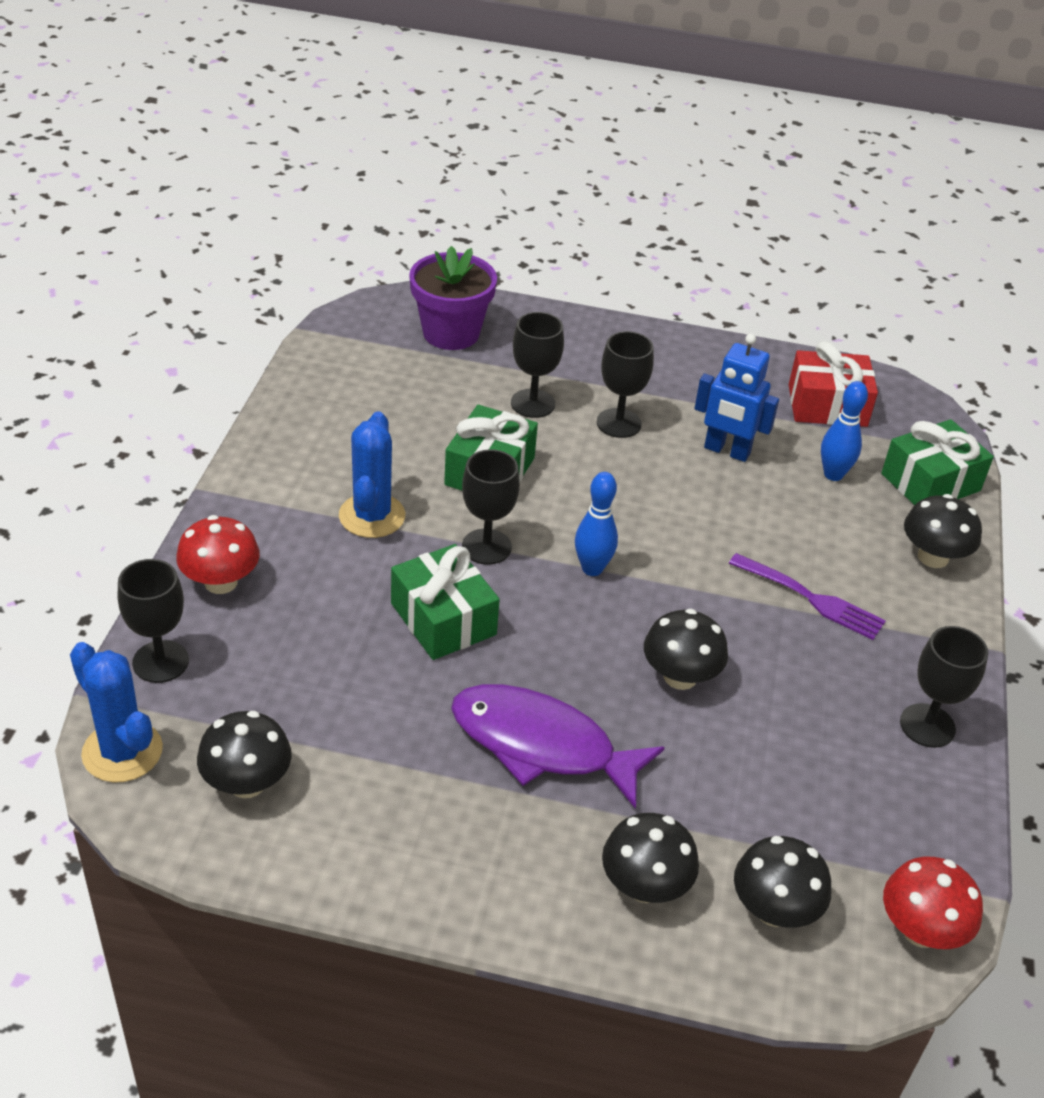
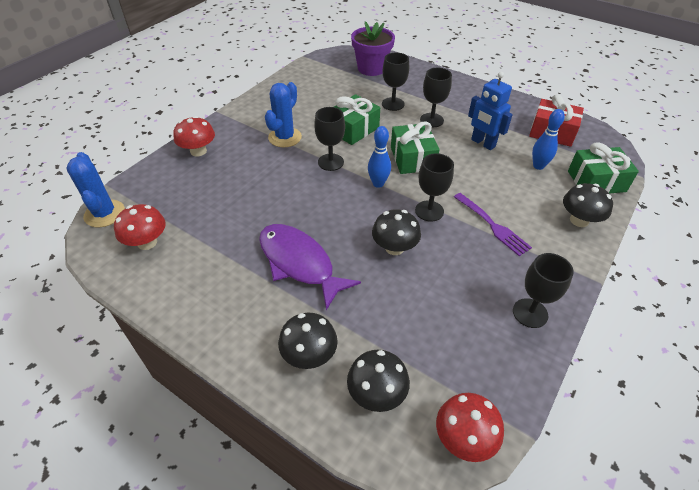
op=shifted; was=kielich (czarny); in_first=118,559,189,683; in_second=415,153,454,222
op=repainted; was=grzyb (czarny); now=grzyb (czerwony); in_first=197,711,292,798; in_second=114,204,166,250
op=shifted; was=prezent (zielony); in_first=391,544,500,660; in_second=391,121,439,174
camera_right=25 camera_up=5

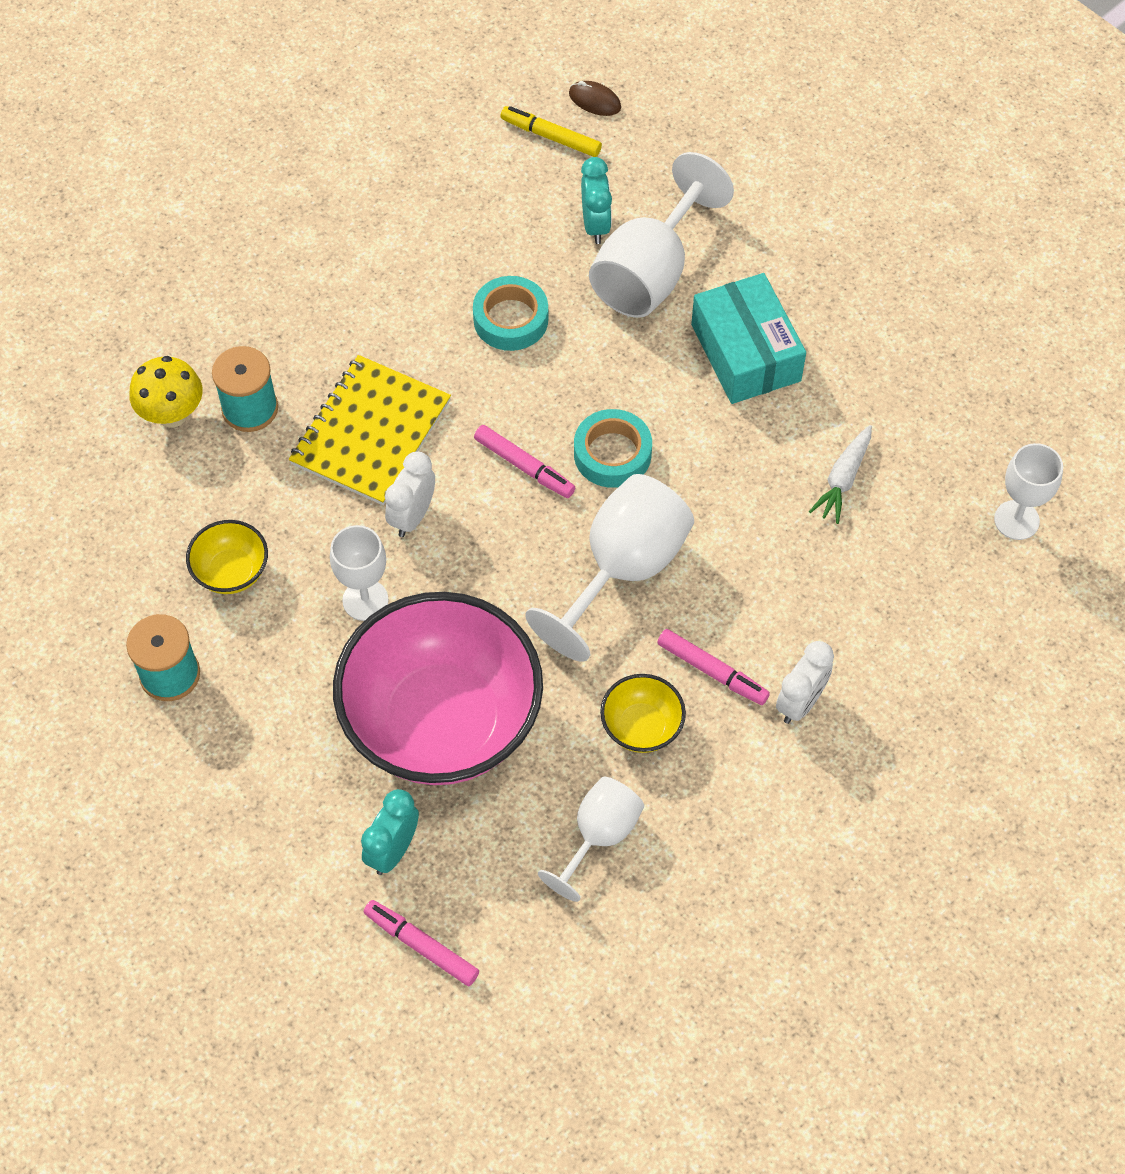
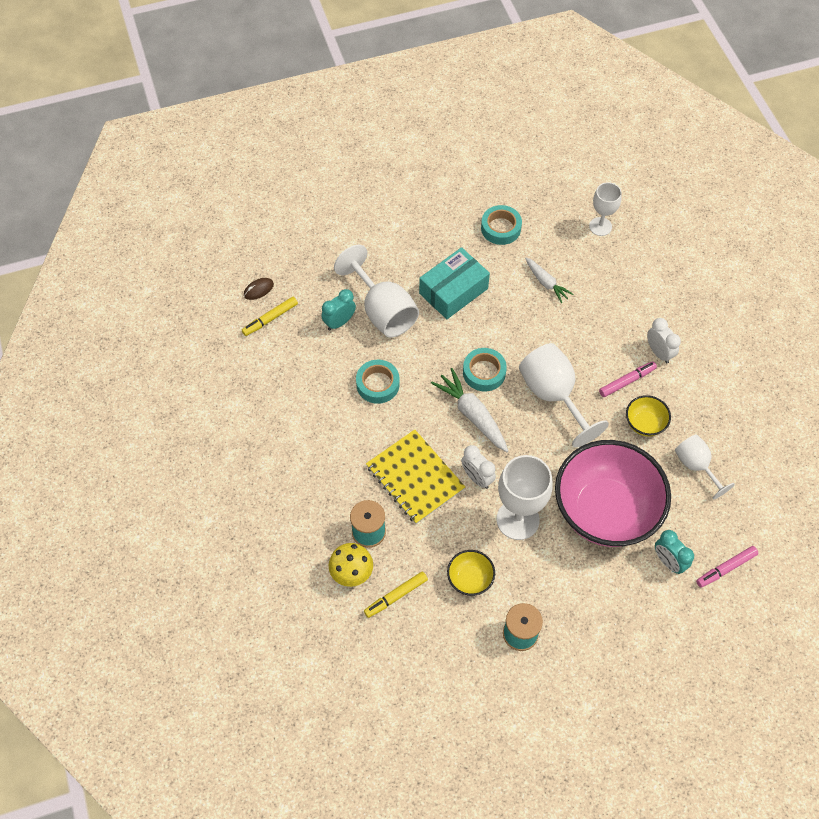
op=scaled; was=kielich (biały); in_first=330,525,389,621; in_second=497,455,553,540; ratio=1.64
op=swapped; was=flamaster (różowy); now=marchewka (biały); in_first=474,425,575,498; in_second=431,368,508,452
op=rotated; was=budzik (turkusowy); in_first=581,157,612,244; in_second=321,289,356,331; clockwise=-60
op=rotated; was=pudełko (turkusowy); in_first=691,273,806,404; in_second=419,247,490,319; clockwise=-45
op=new; now=flamaster (żółty); in_second=364,571,428,618
op=new; now=taśma klejąca (turkusowy); in_second=481,205,522,245
camera_right=-65 camera_up=0

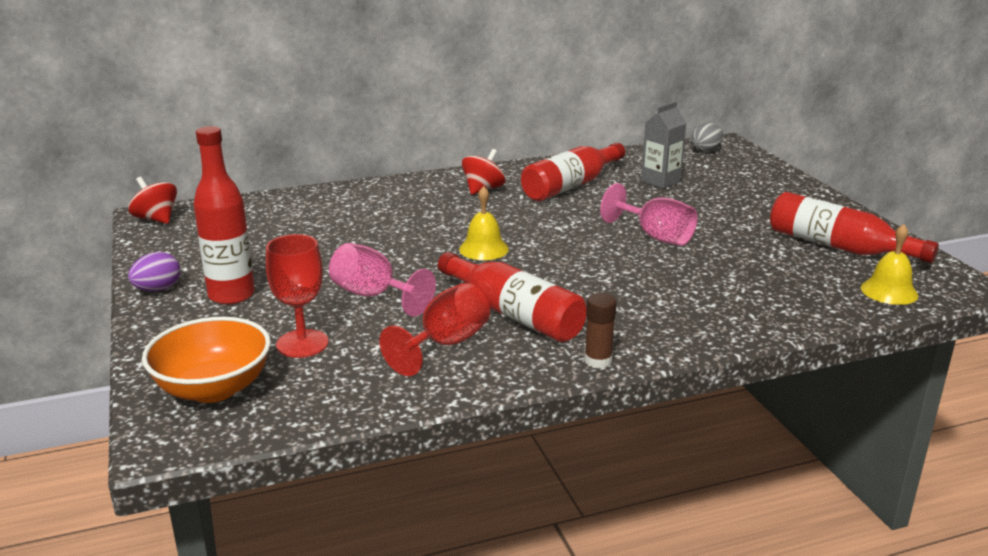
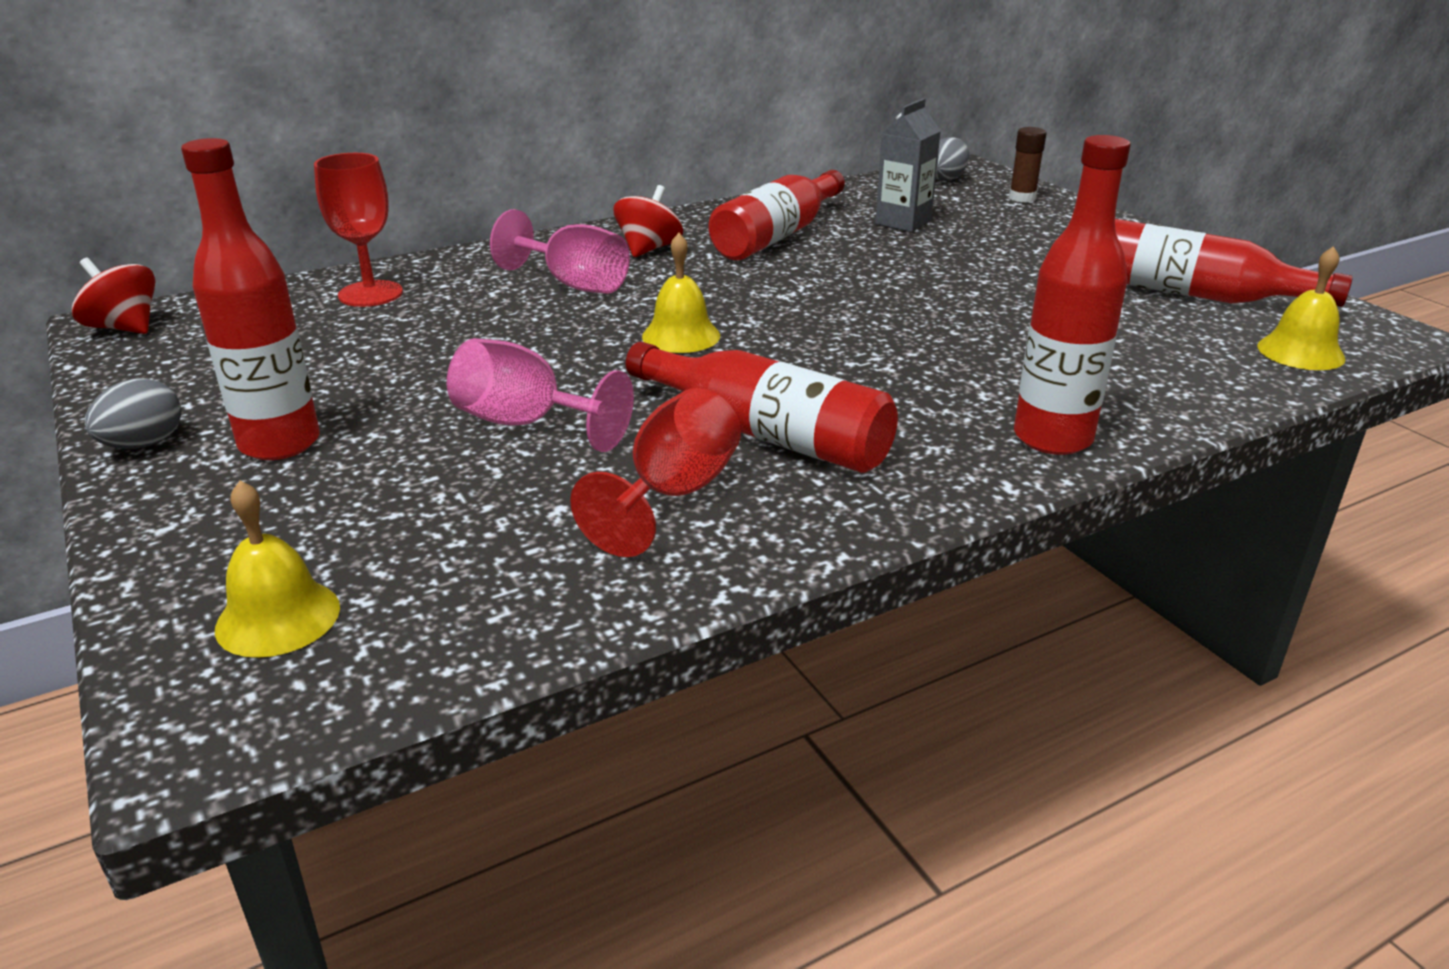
op=repainted; was=jajko (fioletowy); now=jajko (szary); in_first=128,252,181,292; in_second=85,378,182,449
op=swapped; was=miska (pomarańczowy); now=dzwonek (żółty); in_first=142,317,271,403; in_second=215,481,340,658
op=shifted; was=kielich (czerwony); in_first=266,234,329,358; in_second=314,153,403,307
op=shifted; was=klej w sztyfcie (brązowy); in_first=584,293,617,369; in_second=1009,127,1046,202
op=shifted; was=kielich (różowy); in_first=600,183,698,246; in_second=490,209,630,294
op=new; now=butelka (czerwony); in_second=1014,135,1131,455
camera_right=-10 camera_up=5

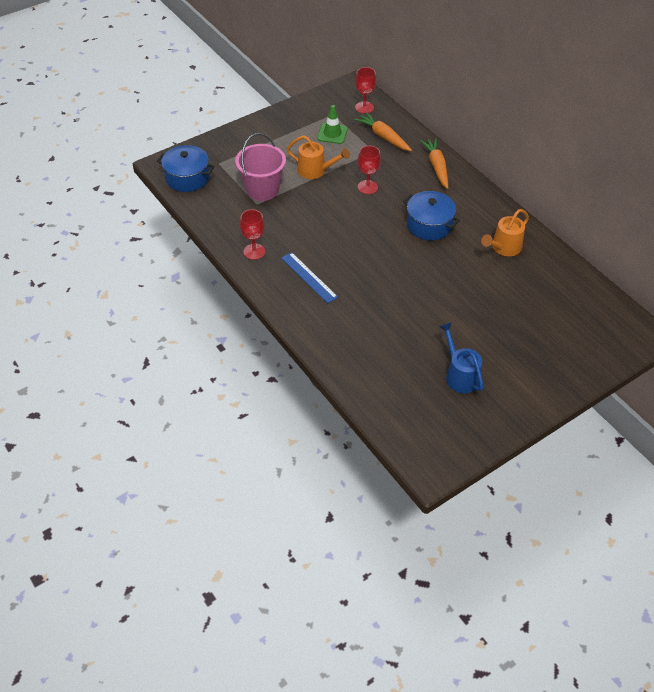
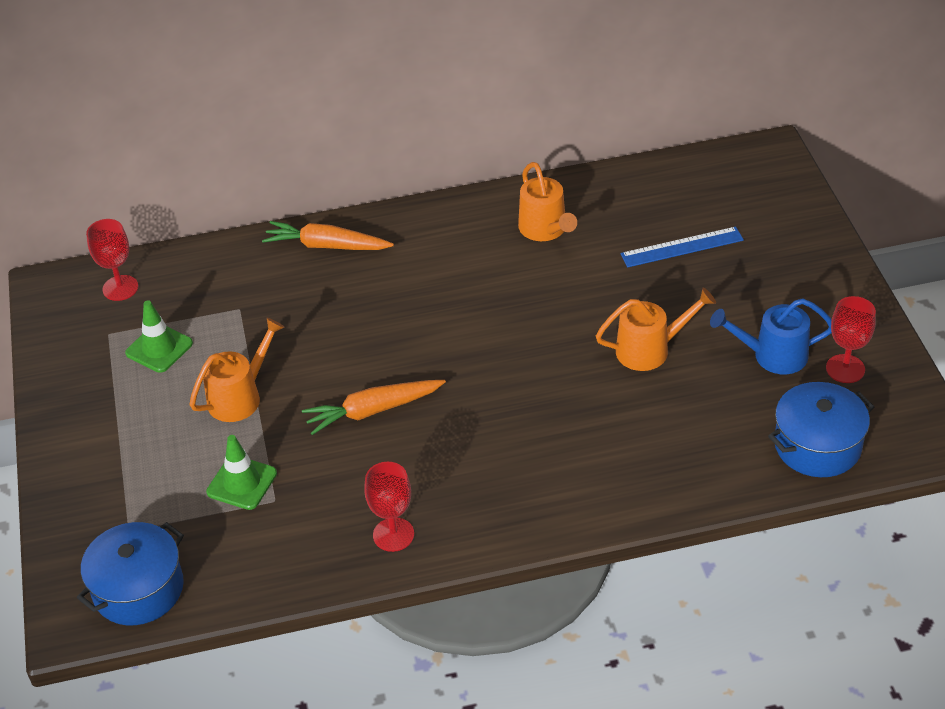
op=swapped; was=wiadro (różowy); now=pachołek (zielony); in_first=235,133,286,201; in_second=206,435,277,510
op=shifted; was=linijka (niebieski); in_first=281,252,338,303; in_second=620,227,744,267
op=shifted; was=marchewka (pomarańczowy); in_first=354,112,412,151; in_second=302,380,446,435
op=shifted; was=kielich (czerwony); in_first=358,146,381,194; in_second=826,296,876,383
op=shifted; was=garnek (niebieski); in_first=403,191,460,240; in_second=768,382,875,477
op=new; now=konewka (pomarańczowy); in_second=596,288,716,371
camera_right=-65 camera_up=-5

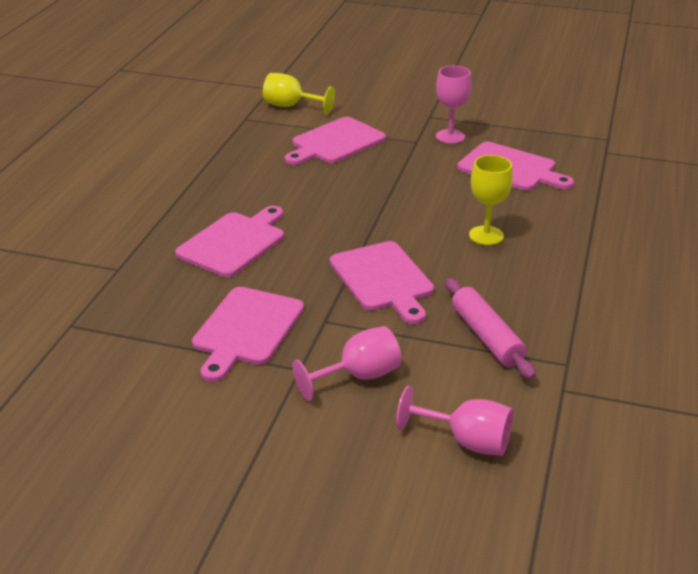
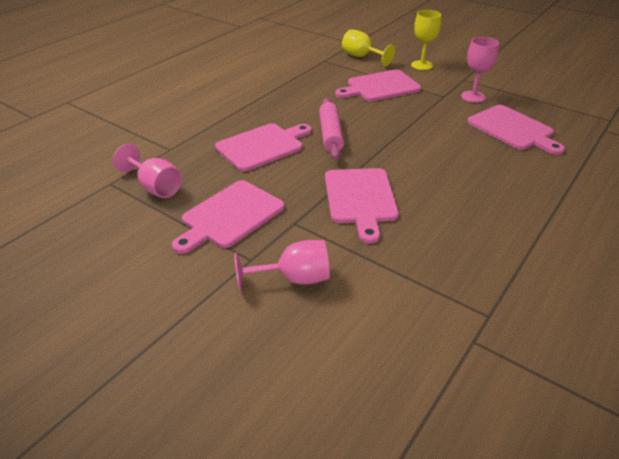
op=shifted; was=kielich (różowy); in_first=396,386,513,456; in_second=113,144,182,198
op=shifted; was=wałek do ciasta (różowy); in_first=446,278,536,379; in_second=319,98,344,160
op=shifted; was=kielich (żółty); in_first=469,155,513,245; in_second=411,10,441,70
camera_right=20 camera_up=5

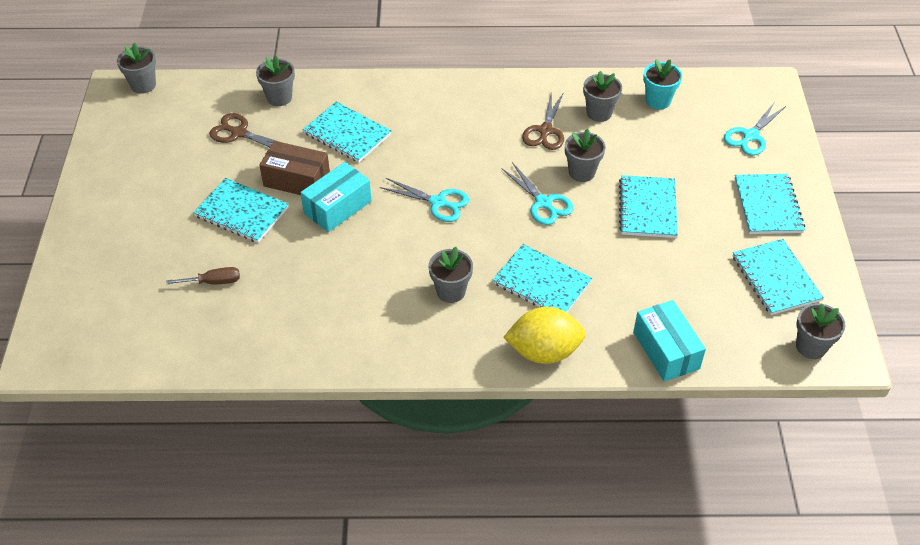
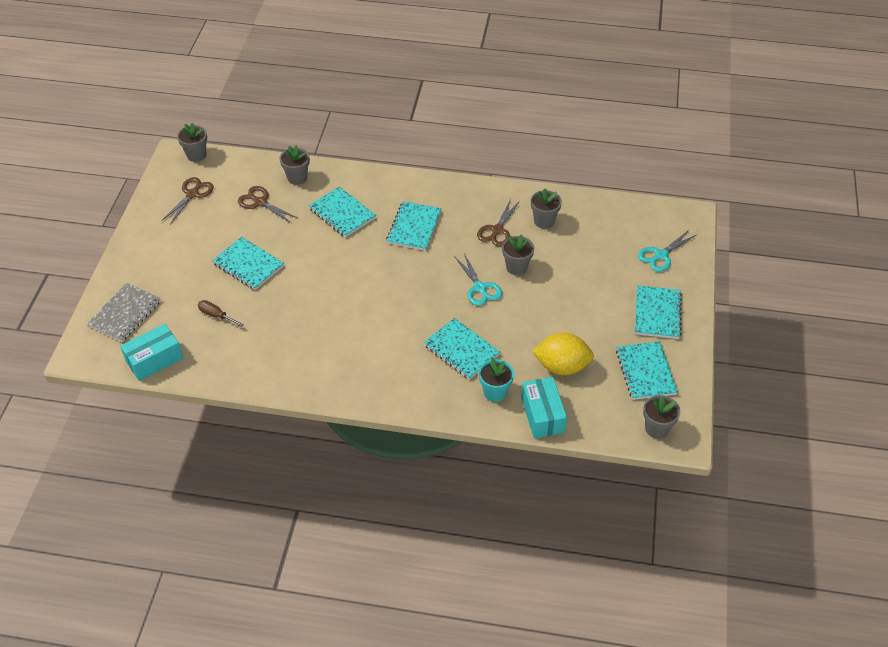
op=rotated; was=śrubokręt (brązowy); in_first=167,267,240,285; in_second=198,300,244,327; clockwise=-150
op=gone; was=pudełko (brązowy); in_first=259,141,330,195
op=shifted; was=pudełko (turkusowy); in_first=301,162,372,232; in_second=120,324,183,381
op=gone; was=nożyczki (turkusowy); in_first=380,178,469,222
op=gone; was=doniczka (szary); in_first=428,247,473,303
op=shifted; was=cytryna (żółty); in_first=503,307,586,364; in_second=532,333,594,375
op=shifted; was=zeszyt (turkusowy); in_first=619,175,678,238; in_second=386,201,442,251
op=shifted; was=doniczka (turkusowy); in_first=643,59,682,110; in_second=479,358,514,402
op=new; now=zeszyt (szary); in_second=87,283,161,342
op=new; now=nożyczki (brązowy); in_second=161,177,214,224
camera_right=10 camera_up=0

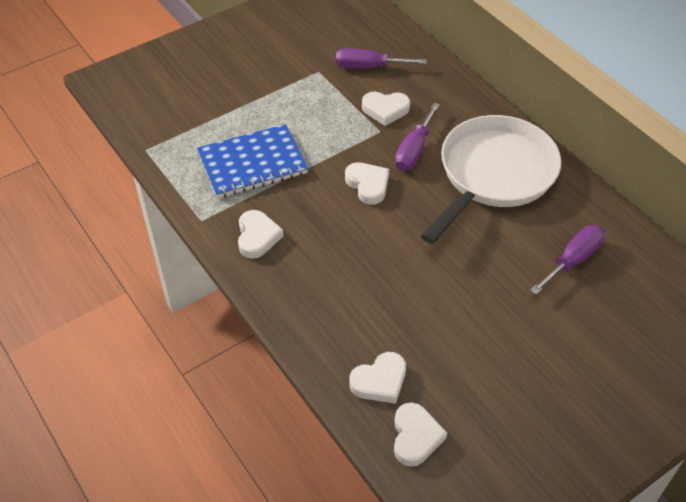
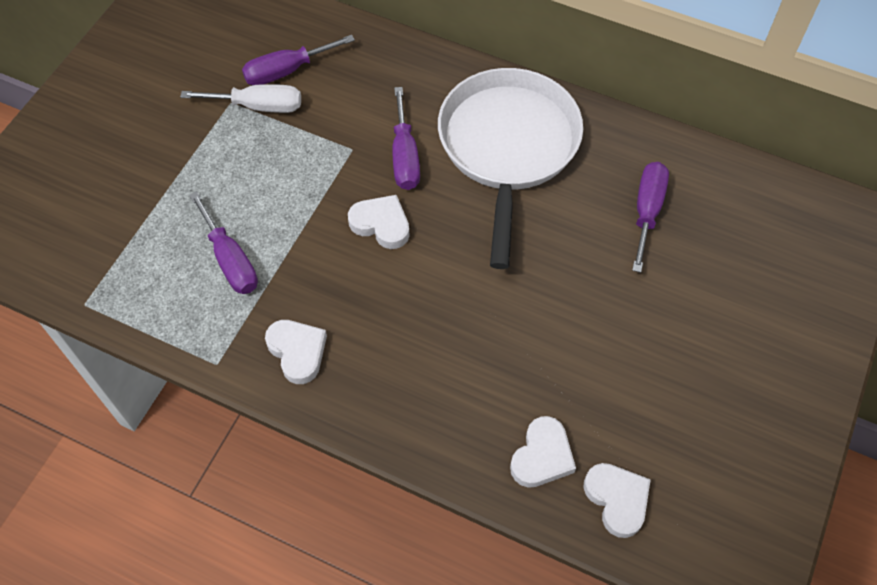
op=swapped; was=zeszyt (niebieski); now=śrubokręt (fioletowy); in_first=197,124,308,198; in_second=189,191,258,294
op=gone; was=serce (biały); in_first=362,91,410,126
op=new; now=śrubokręt (biały); in_second=180,84,301,113
camera_right=-30 camera_up=10

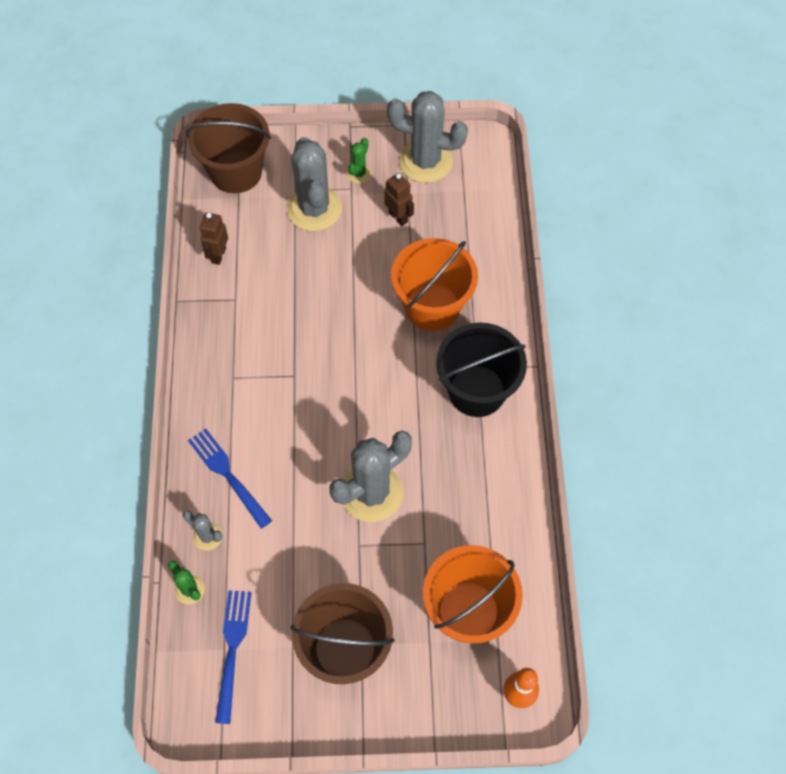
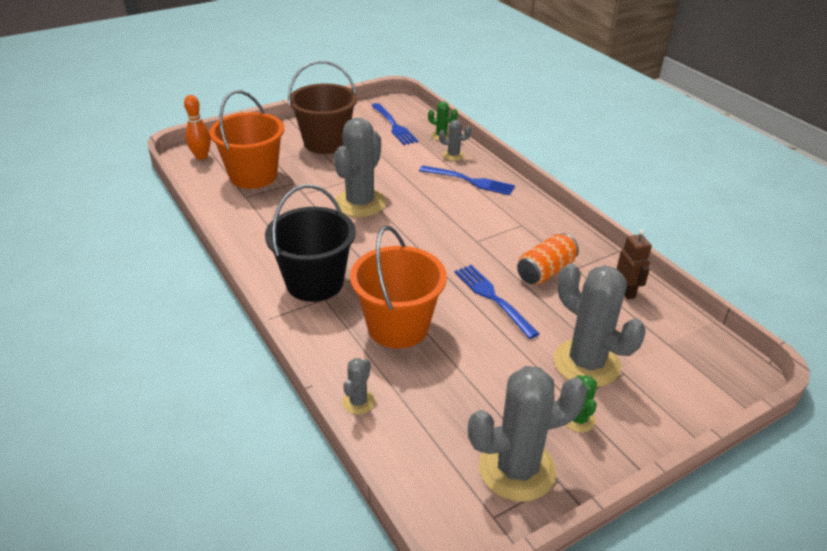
op=gone; was=wiadro (brązowy); in_first=186,103,271,193
op=gone; was=robot (brązowy); in_first=384,173,414,226
op=new; now=kaktus (szary); in_second=342,358,375,414
op=new; now=widelec (niebieski); in_second=455,265,540,339
op=new; now=puszka (pomarańczowy); in_second=517,233,579,285
camera_right=150 camera_up=-25

